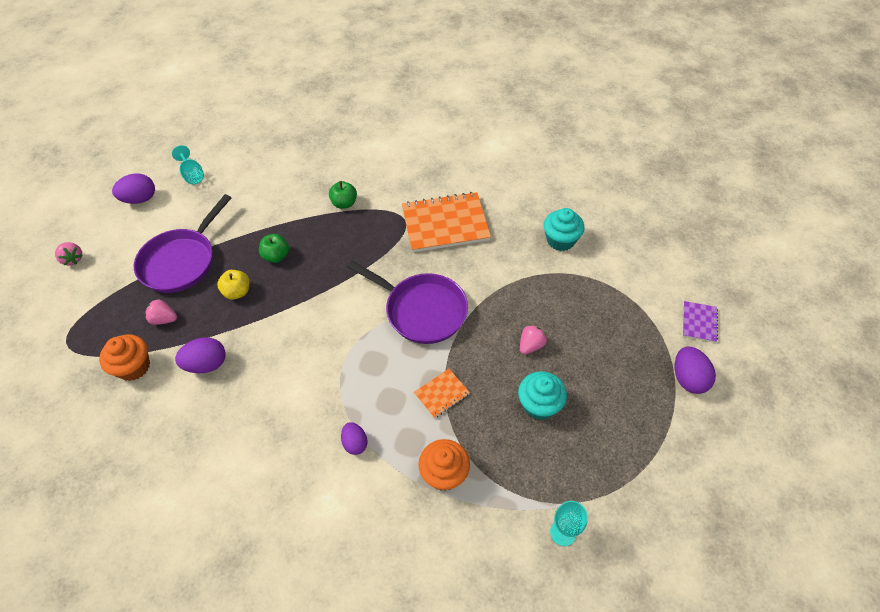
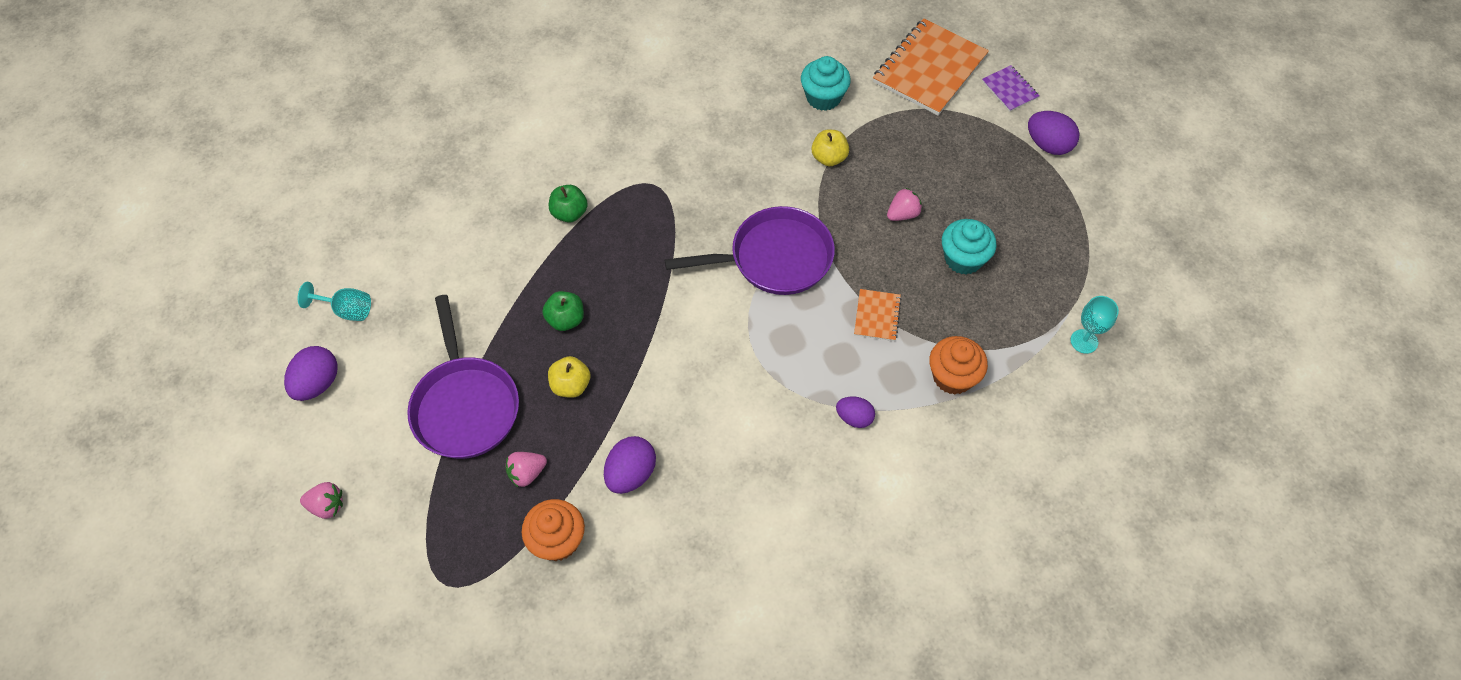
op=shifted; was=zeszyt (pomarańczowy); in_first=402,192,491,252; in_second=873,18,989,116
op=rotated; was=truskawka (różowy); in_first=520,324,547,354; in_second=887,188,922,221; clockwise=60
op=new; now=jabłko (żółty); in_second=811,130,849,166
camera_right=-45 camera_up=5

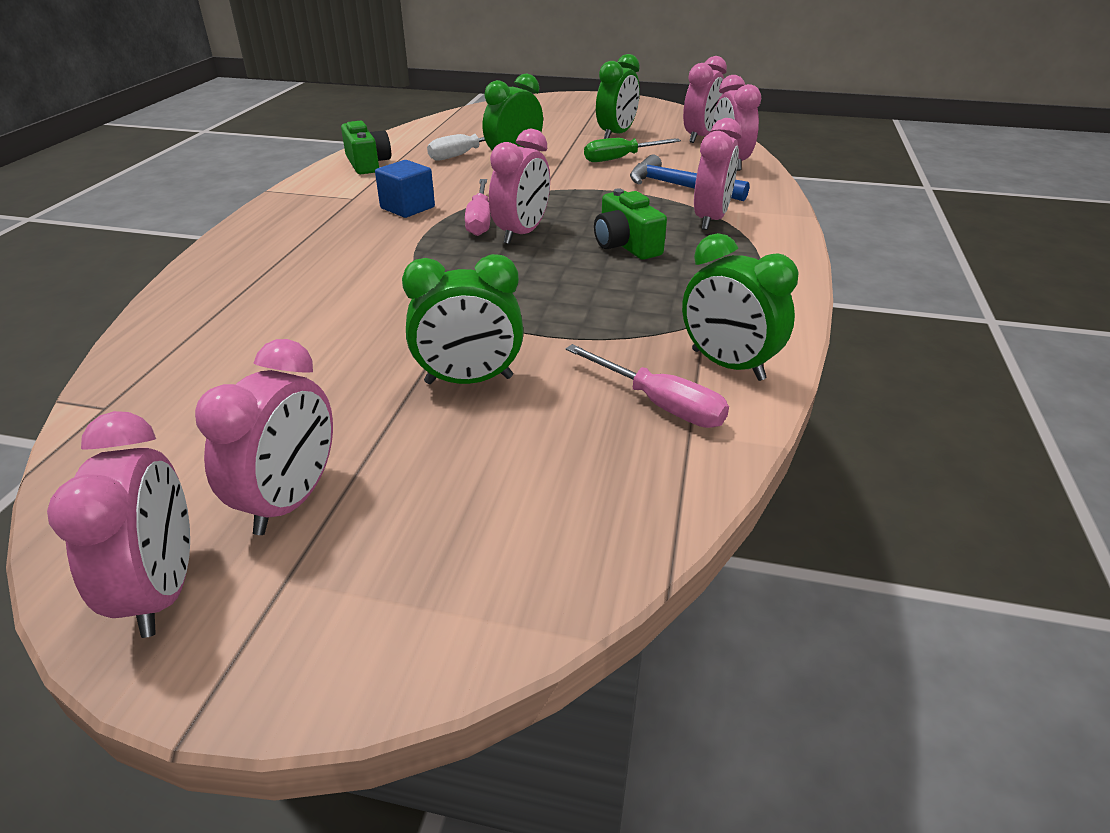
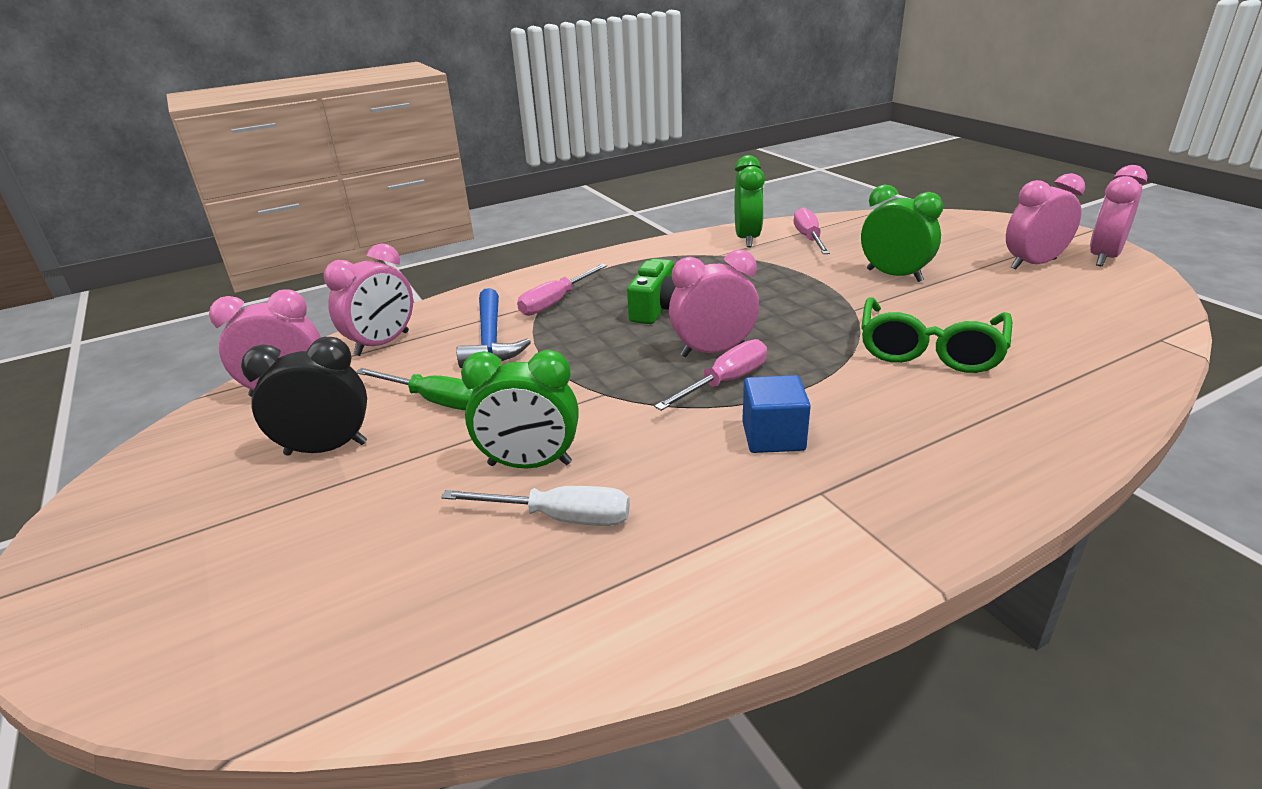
op=gone; was=aparat fotograficzny (zielony); in_first=341,120,391,174
op=repainted; was=budzik (zielony); now=budzik (czarny); in_first=596,54,640,139; in_second=241,337,367,456
op=swapped; was=budzik (różowy); now=śrubokręt (różowy); in_first=694,118,742,230; in_second=517,264,607,316
op=new; now=okulary (zielony); in_second=861,297,1012,373
camera_right=-130 camera_up=-5

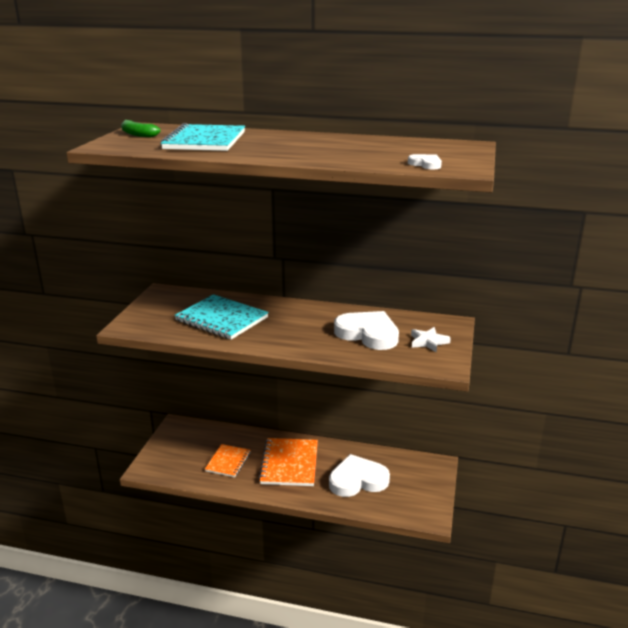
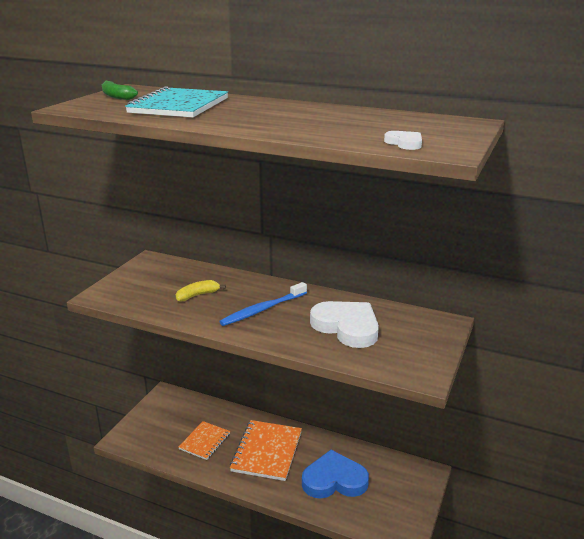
op=swapped; was=zeszyt (turkusowy); now=banan (żółty); in_first=174,294,269,340; in_second=176,280,226,302
op=repainted; was=serce (biały); now=serce (niebieski); in_first=329,454,390,497; in_second=302,450,369,499
op=gone; was=gwiazda (biały); in_first=411,327,451,352
op=new; now=szczoteczka do zębów (niebieski); in_second=219,282,307,326
camera_right=10 camera_up=0

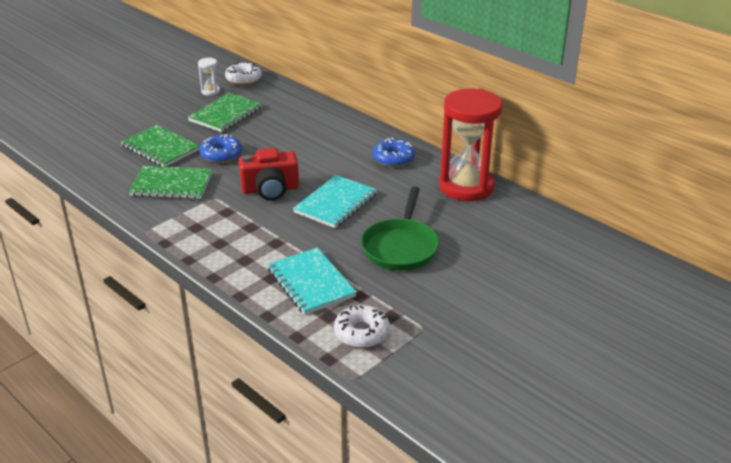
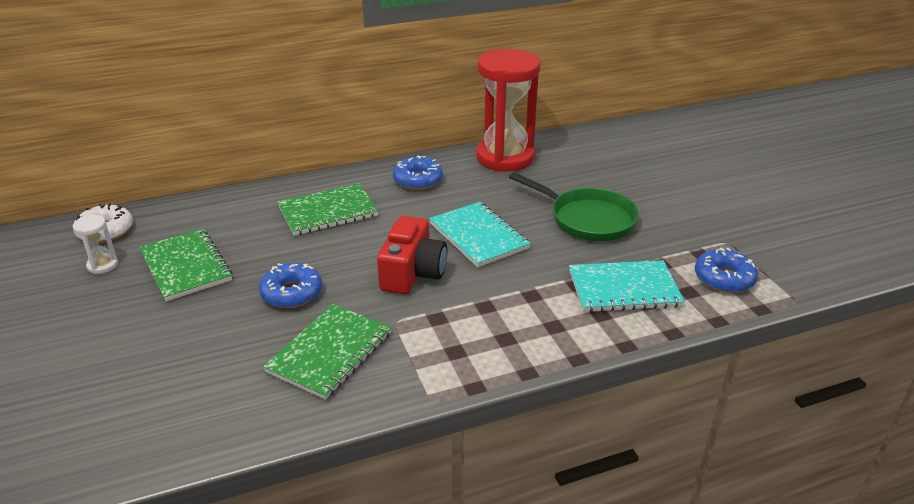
op=shifted; was=zeszyt (zielony); in_first=120,125,200,167; in_second=278,183,378,236
op=repainted; was=donut (biały); now=donut (niebieski); in_first=334,305,390,348; in_second=695,248,758,293
camera_right=-65 camera_up=0

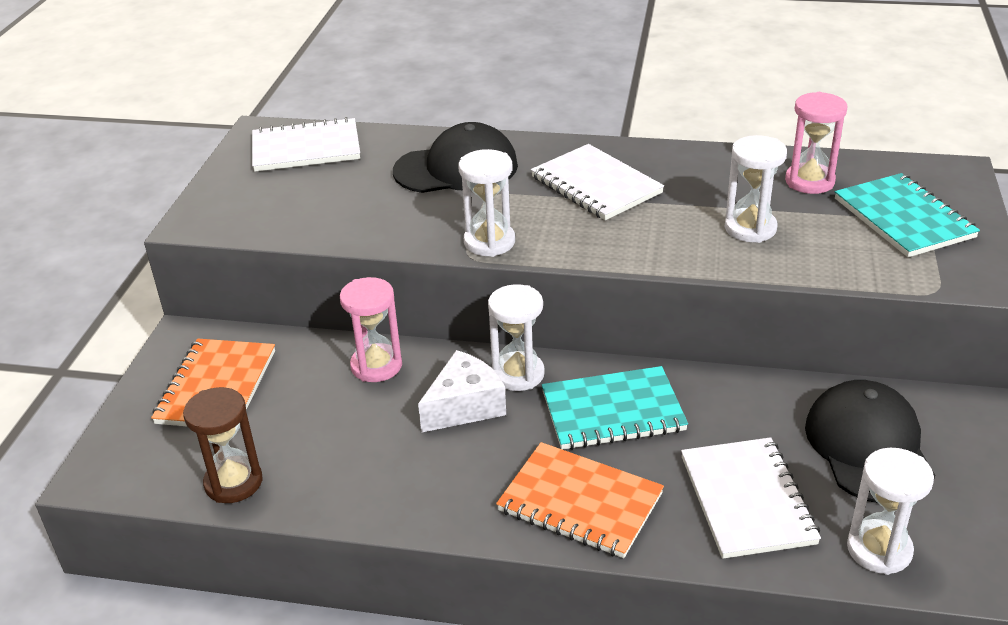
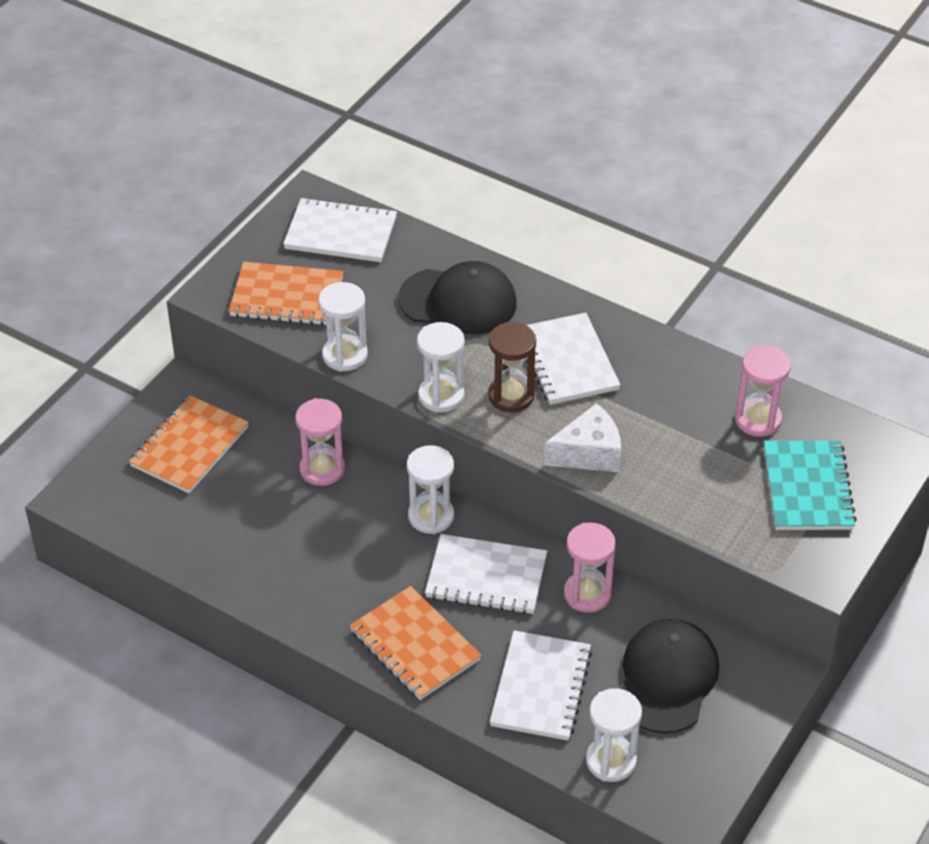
op=shifted; was=klepsydra (brązowy); in_first=183,387,263,503; in_second=488,322,536,412
op=shifted; was=ser (biały); in_first=418,350,506,433; in_second=544,403,621,472
op=repainted; was=zeszyt (turkusowy); now=zeszyt (biały); in_first=542,366,688,450; in_second=425,534,547,614
op=shifted; was=klepsydra (biały); in_first=725,135,787,243; in_second=318,282,368,372
op=new; now=zeszyt (pomarańczowy); in_second=229,262,343,326
op=new; now=klepsydra (różowy); in_second=564,523,616,613
camera_right=20 camera_up=10

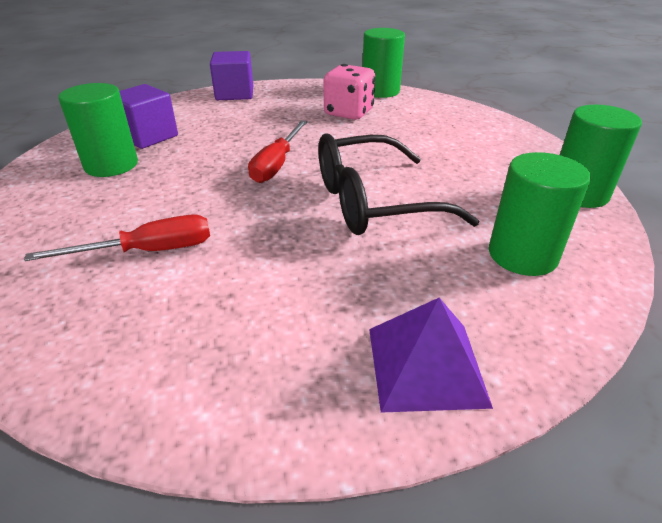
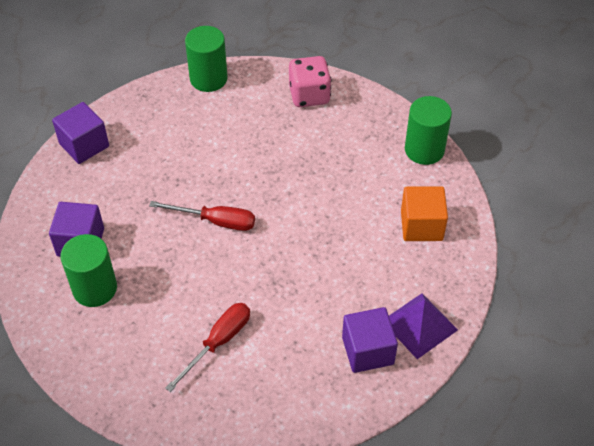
op=rotated; was=śrubokręt (czerwony); in_first=248,120,307,183; in_second=149,201,255,231; clockwise=-60
op=gone; was=okulary (czarny); in_first=318,134,479,235
op=shifted; was=kostka do gry (różowy); in_first=324,64,375,120; in_second=289,56,332,107
op=swapped; was=walec (zielony); now=sześcian (pomarańczowy); in_first=489,152,591,276; in_second=401,186,448,241
op=new; now=sześcian (fioletowy); in_second=342,307,398,373
camera_right=-35 camera_up=15

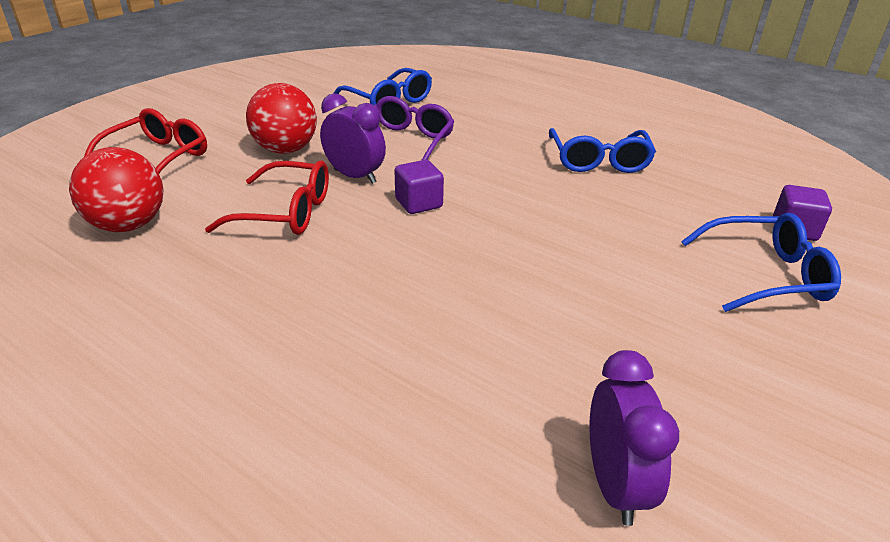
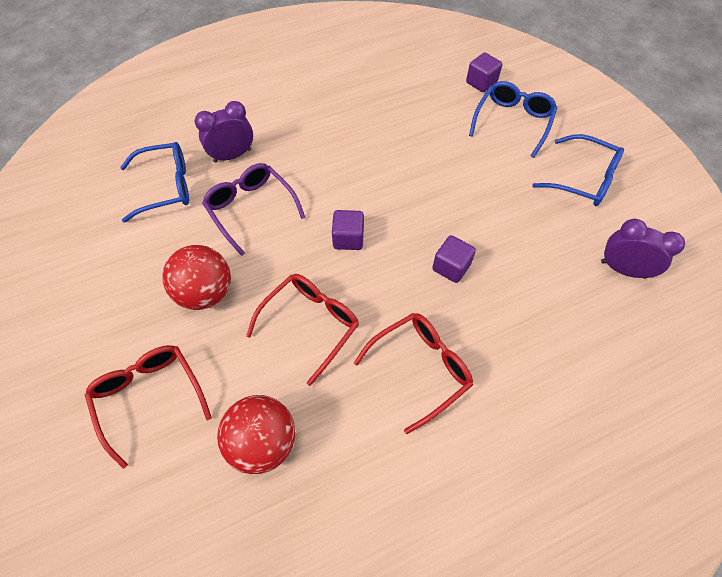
op=shifted; was=budzik (fioletowy); in_first=320,93,386,184; in_second=195,101,253,163
op=shifted; was=okulary (niebieski); in_first=549,128,656,173; in_second=532,134,624,206
op=new; now=okulary (czerwony); in_second=354,313,473,434
op=new; now=sześcian (fioletowy); in_second=432,235,476,283
camera_right=-60 camera_up=25

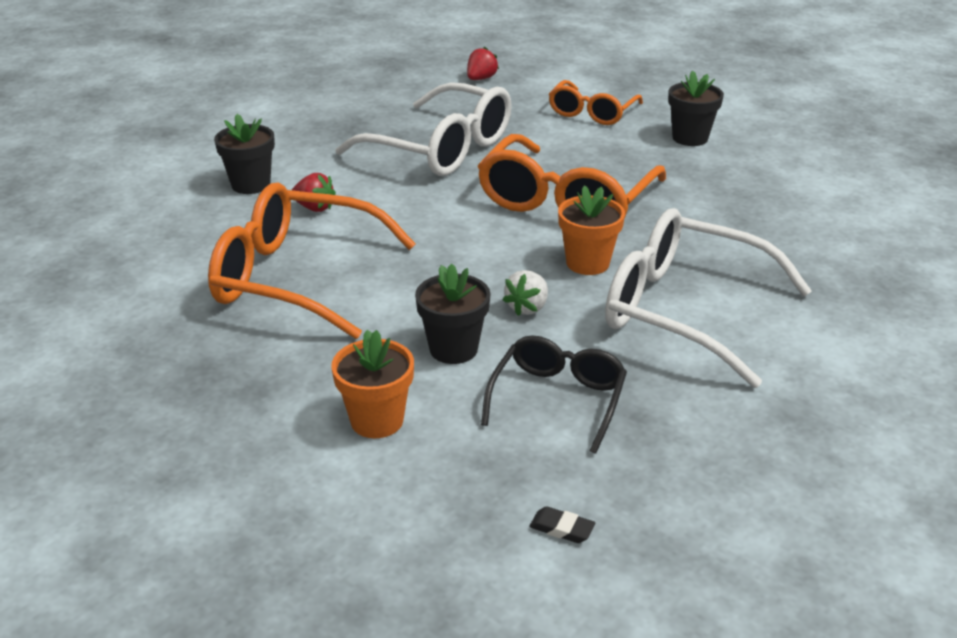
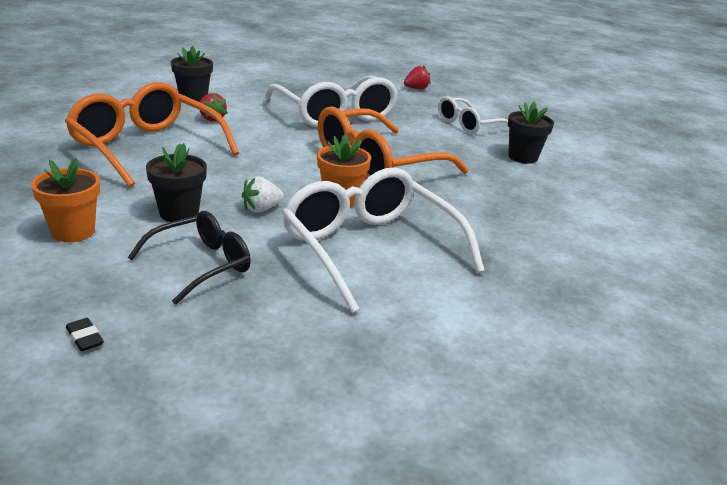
op=repainted; was=okulary (pomarańczowy); now=okulary (biały); in_first=549,80,643,125; in_second=438,96,508,134
camera_right=25 camera_up=-5

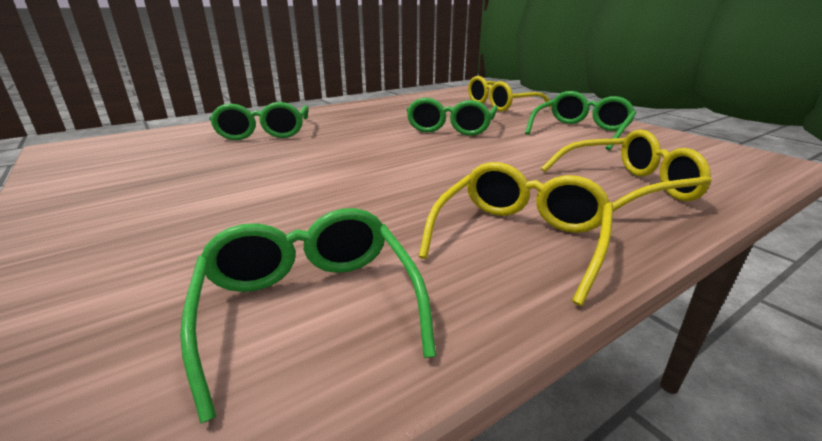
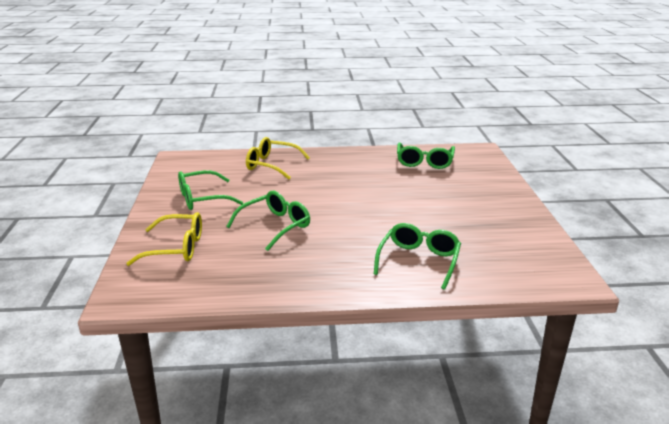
op=gone; was=okulary (żółty); in_first=418,162,613,306
camera_right=-150 camera_up=0

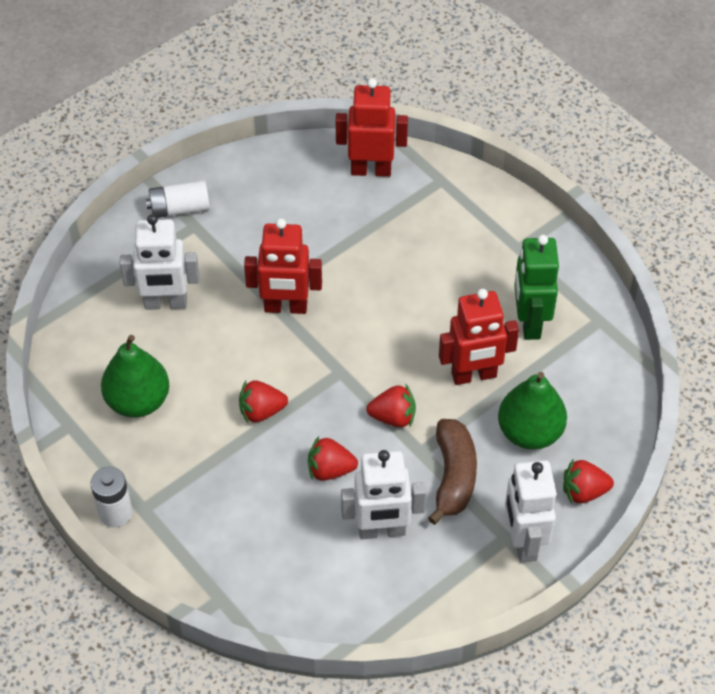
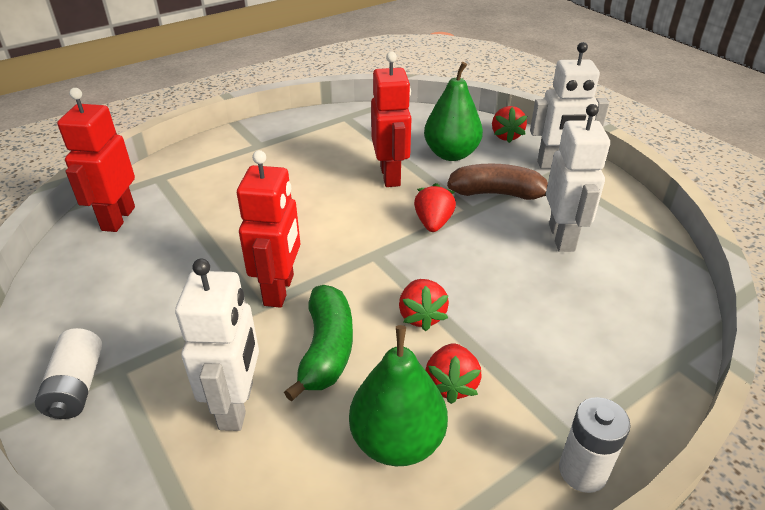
op=shifted; was=truskawka (czerwony); in_first=308,436,358,481; in_second=425,343,482,404
op=gone; was=robot (zielony); in_first=514,235,559,340
op=new; now=banan (zielony); in_second=284,285,353,402
camera_right=-85 camera_up=-15

